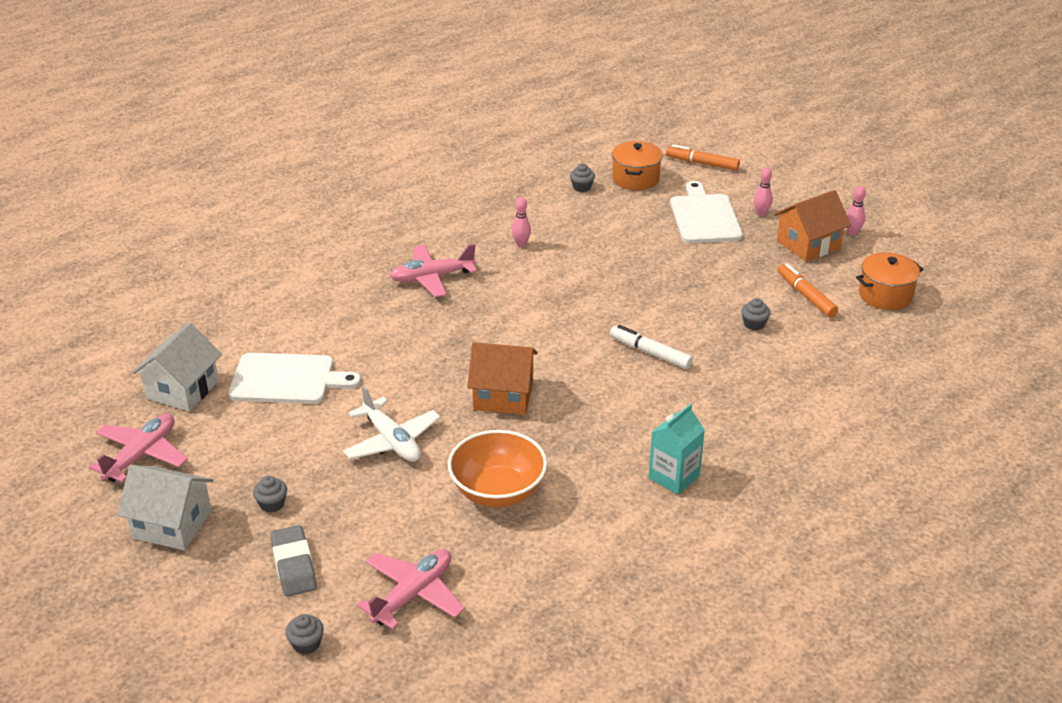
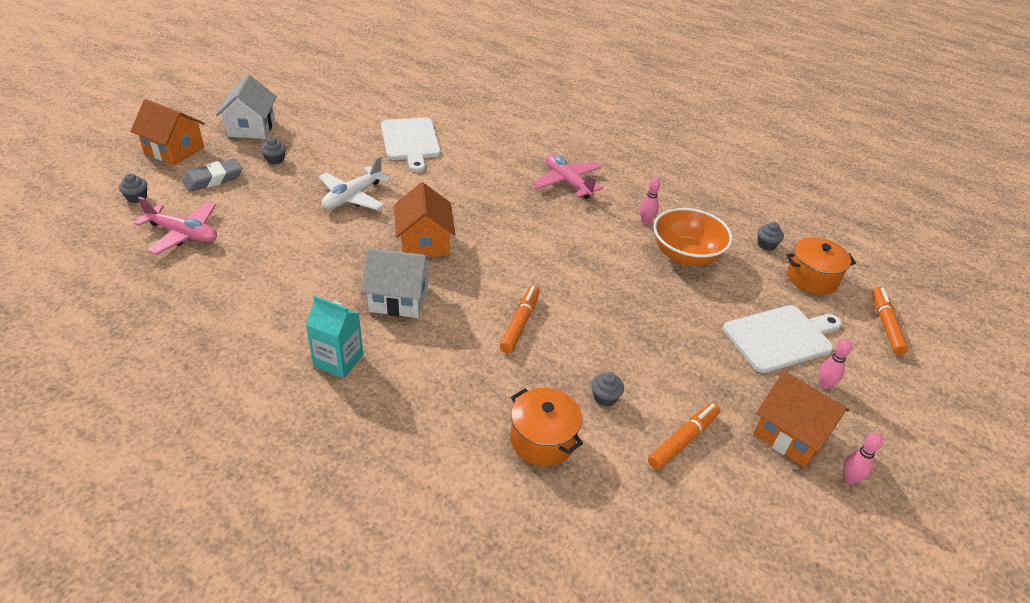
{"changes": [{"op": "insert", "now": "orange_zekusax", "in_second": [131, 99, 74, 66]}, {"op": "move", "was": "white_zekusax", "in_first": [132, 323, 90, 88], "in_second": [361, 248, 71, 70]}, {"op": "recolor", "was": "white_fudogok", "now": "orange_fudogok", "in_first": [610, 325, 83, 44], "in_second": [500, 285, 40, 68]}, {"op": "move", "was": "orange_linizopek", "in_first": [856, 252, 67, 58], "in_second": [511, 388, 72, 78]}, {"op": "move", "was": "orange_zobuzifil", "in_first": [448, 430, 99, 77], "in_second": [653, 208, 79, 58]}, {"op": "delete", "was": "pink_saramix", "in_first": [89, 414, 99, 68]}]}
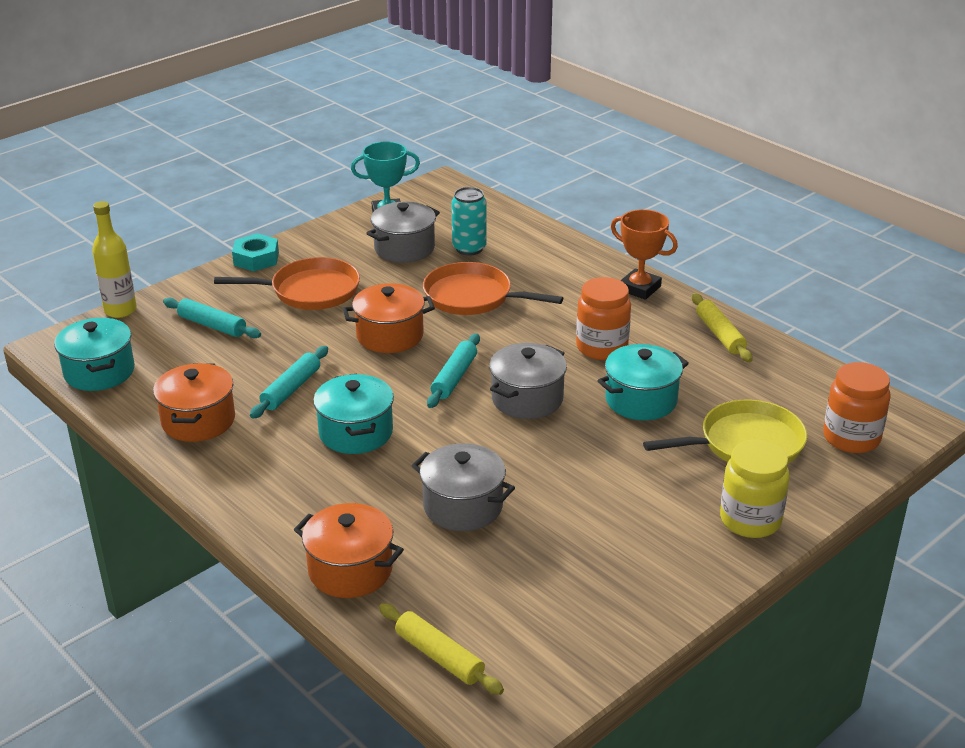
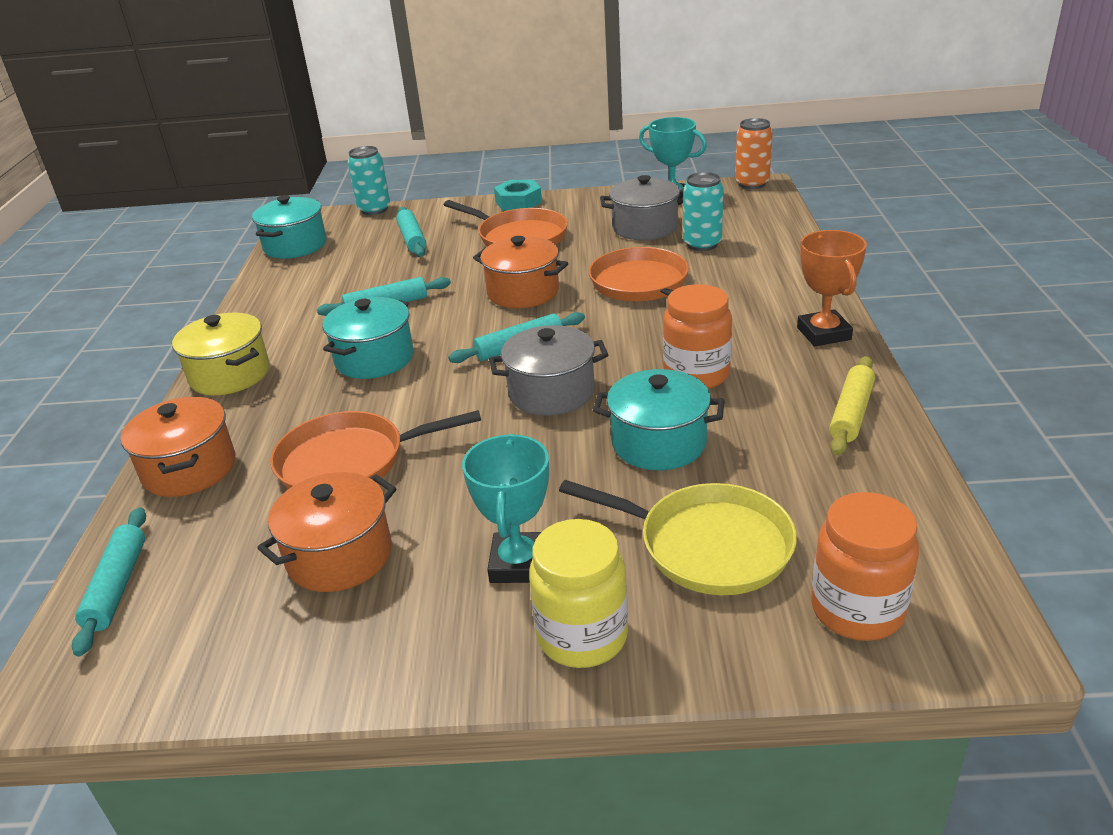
{"changes": [{"op": "recolor", "was": "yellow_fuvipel", "now": "turquoise_fuvipel", "in_first": [379, 603, 125, 92], "in_second": [72, 507, 74, 149]}, {"op": "insert", "now": "yellow_linizopek", "in_second": [172, 313, 98, 82]}, {"op": "move", "was": "orange_linizopek", "in_first": [153, 363, 82, 79], "in_second": [257, 472, 140, 120]}, {"op": "replace", "was": "grey_linizopek", "now": "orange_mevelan", "in_first": [412, 443, 103, 88], "in_second": [270, 410, 211, 79]}, {"op": "replace", "was": "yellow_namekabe", "now": "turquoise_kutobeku", "in_first": [92, 201, 45, 117], "in_second": [348, 146, 42, 69]}, {"op": "insert", "now": "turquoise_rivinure", "in_second": [462, 434, 87, 149]}, {"op": "insert", "now": "orange_kutobeku", "in_second": [735, 118, 38, 71]}]}
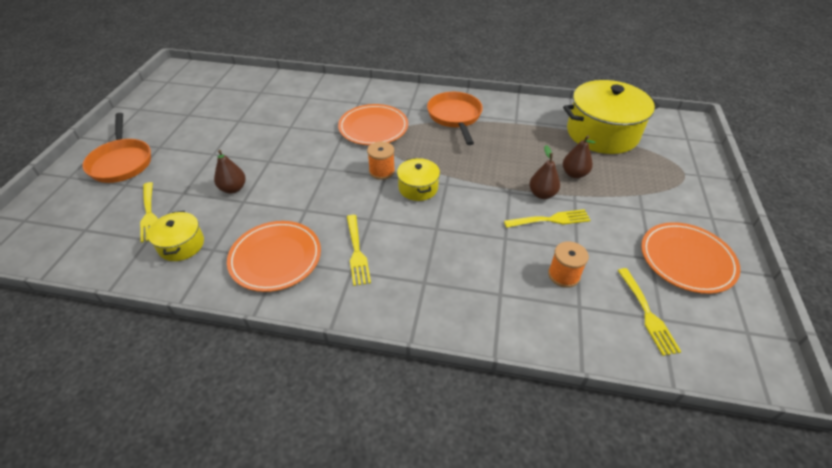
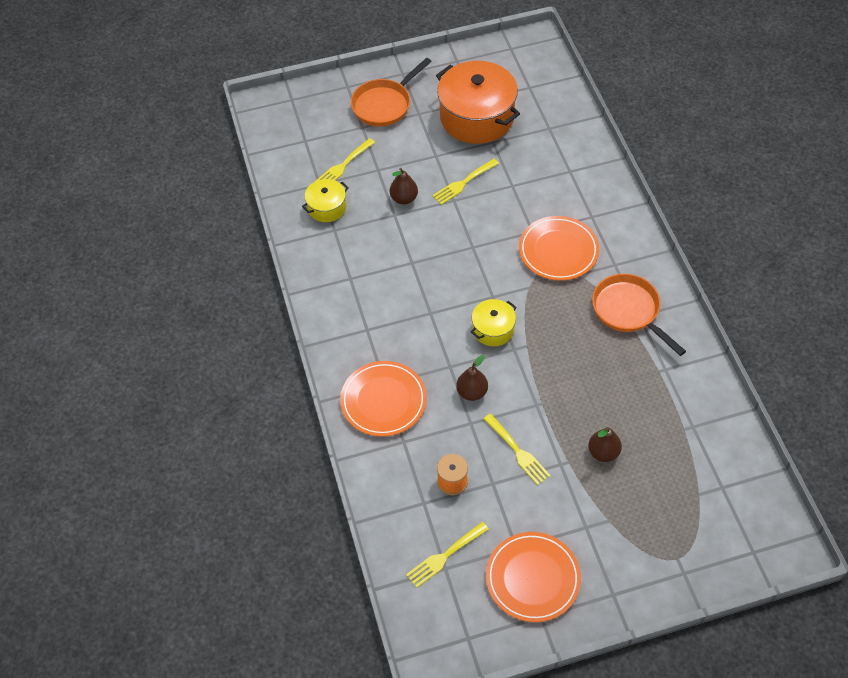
{"changes": [{"op": "move", "was": "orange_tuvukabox", "in_first": [227, 221, 94, 71], "in_second": [340, 361, 87, 76]}, {"op": "move", "was": "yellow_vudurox", "in_first": [347, 215, 24, 71], "in_second": [432, 159, 67, 46]}, {"op": "insert", "now": "orange_linizopek", "in_second": [436, 61, 84, 83]}, {"op": "move", "was": "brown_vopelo", "in_first": [529, 145, 31, 54], "in_second": [456, 355, 32, 46]}, {"op": "rotate", "was": "orange_mevelan", "in_first": [427, 92, 56, 53], "in_second": [592, 274, 94, 82], "clockwise": -90}, {"op": "delete", "was": "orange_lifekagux", "in_first": [367, 141, 28, 39]}, {"op": "delete", "was": "yellow_linizopek", "in_first": [563, 80, 97, 74]}]}
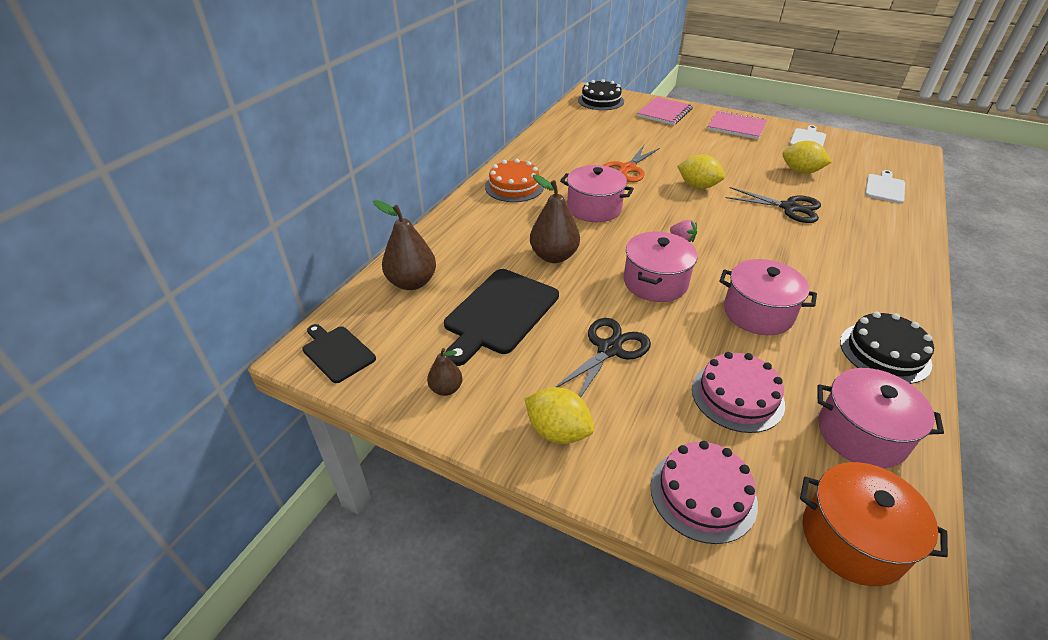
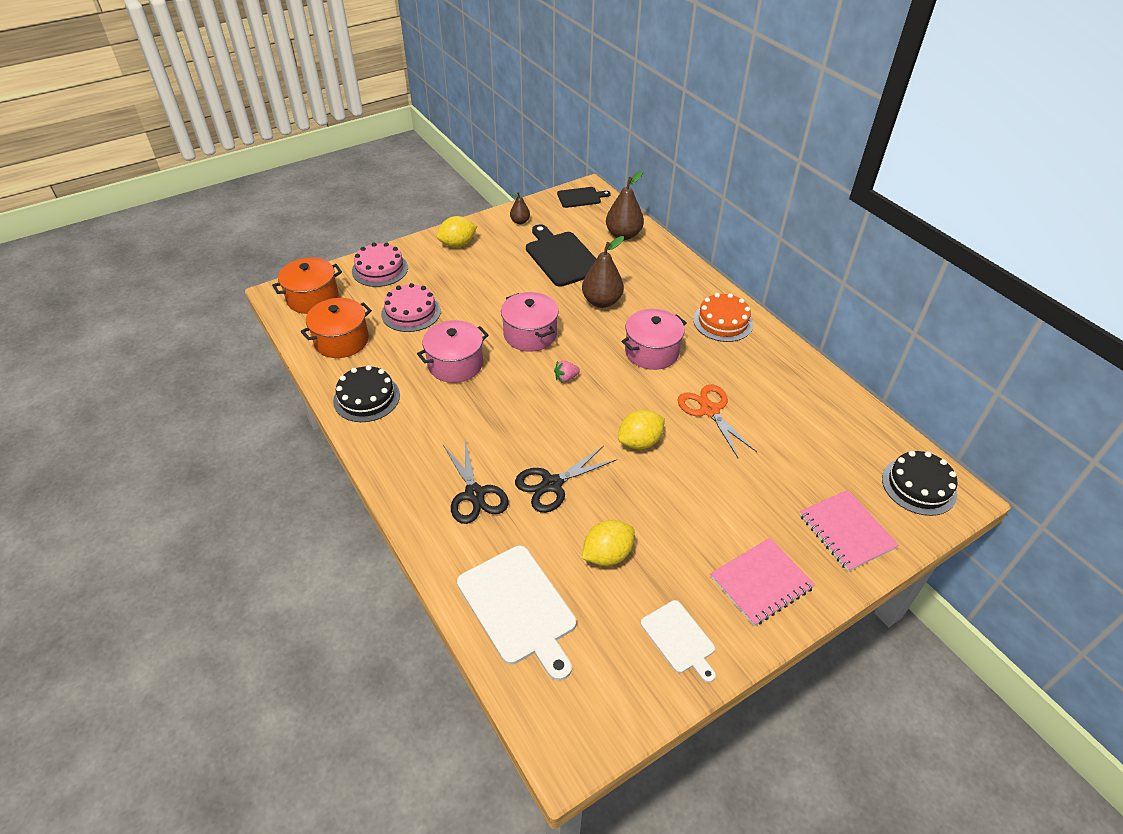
{"changes": [{"op": "recolor", "was": "pink_linizopek", "now": "orange_linizopek", "in_first": [817, 368, 127, 101], "in_second": [300, 298, 72, 60]}, {"op": "move", "was": "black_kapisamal", "in_first": [555, 318, 96, 80], "in_second": [443, 440, 66, 84]}, {"op": "resize", "was": "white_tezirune", "in_first": [865, 170, 40, 34], "in_second": [457, 545, 119, 136], "ratio": 1.73}]}
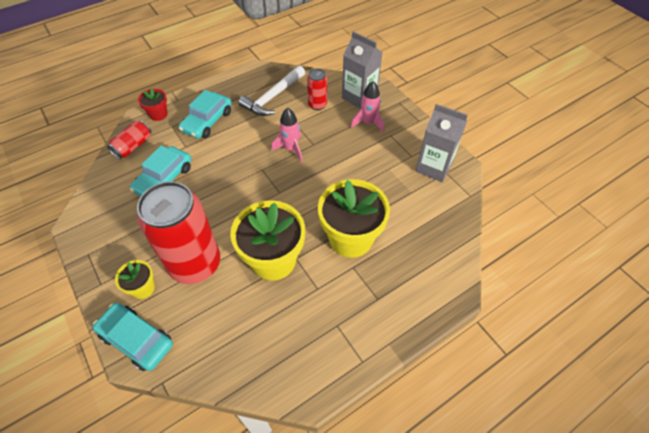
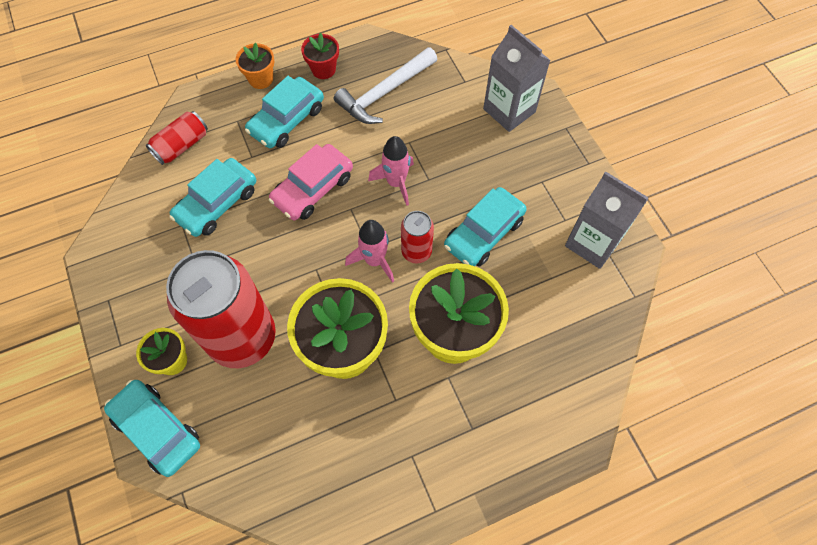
{"changes": [{"op": "insert", "now": "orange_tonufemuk", "in_second": [236, 43, 38, 46]}, {"op": "insert", "now": "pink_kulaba", "in_second": [269, 144, 84, 76]}, {"op": "move", "was": "red_tonufemuk", "in_first": [138, 88, 30, 33], "in_second": [301, 33, 38, 46]}, {"op": "move", "was": "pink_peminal", "in_first": [351, 81, 33, 52], "in_second": [345, 220, 49, 63]}, {"op": "move", "was": "red_kutobeku", "in_first": [307, 68, 20, 42], "in_second": [401, 211, 33, 52]}, {"op": "insert", "now": "turquoise_kulaba", "in_second": [444, 187, 83, 80]}]}
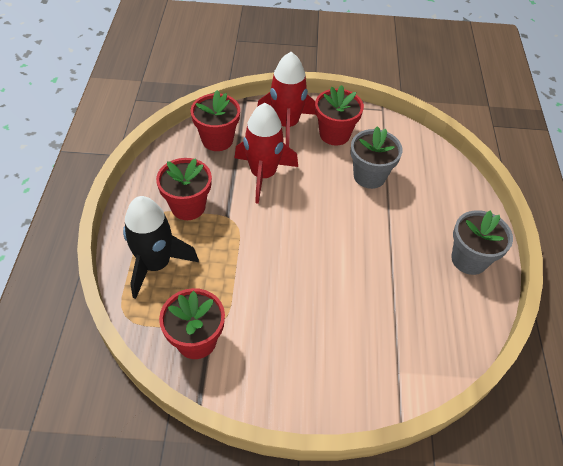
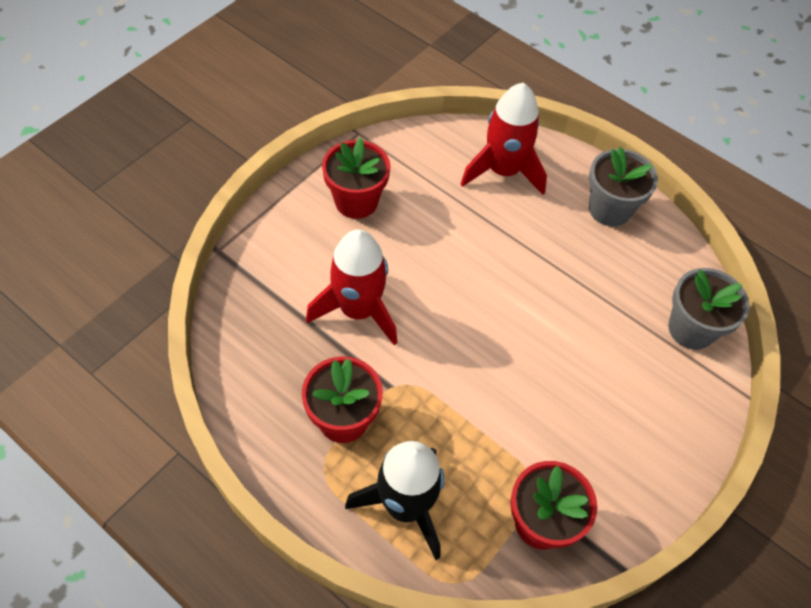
{"changes": [{"op": "move", "was": "red_peminal", "in_first": [257, 52, 59, 95], "in_second": [461, 83, 86, 112]}, {"op": "move", "was": "grey_tonufemuk", "in_first": [350, 126, 52, 63], "in_second": [668, 268, 82, 82]}, {"op": "delete", "was": "red_tonufemuk", "in_first": [190, 90, 50, 61]}]}
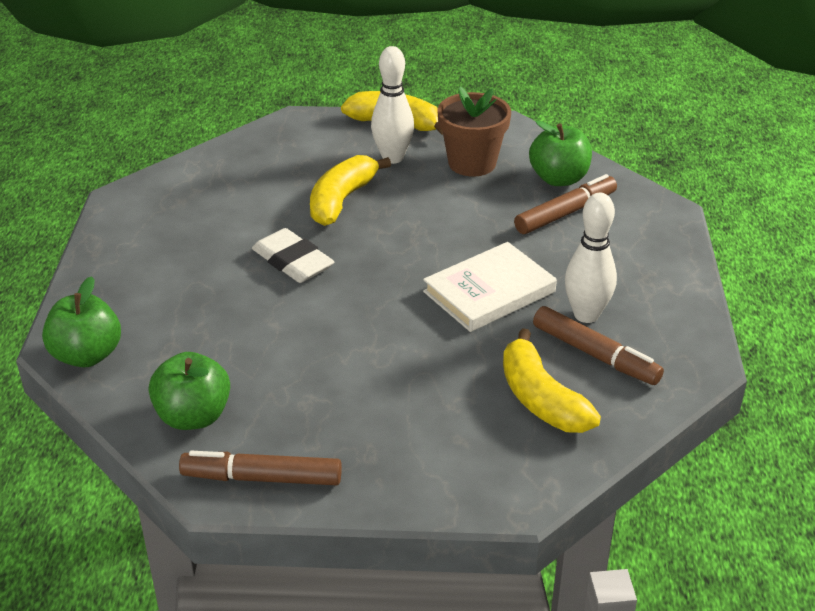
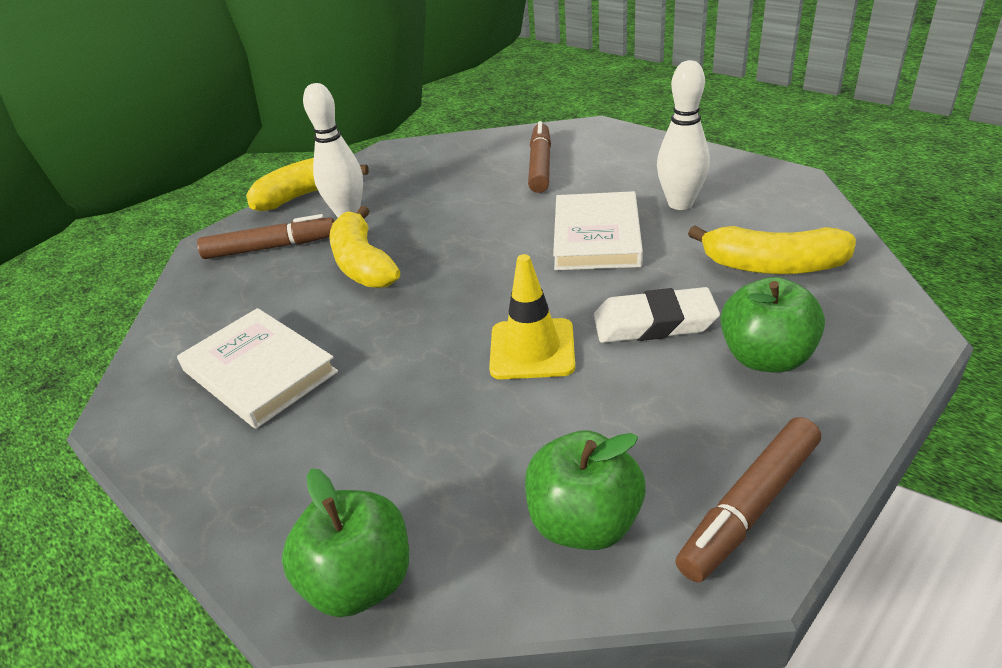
{"changes": [{"op": "insert", "now": "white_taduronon", "in_second": [177, 308, 161, 121]}, {"op": "move", "was": "brown_fudogok", "in_first": [533, 306, 131, 79], "in_second": [197, 214, 137, 45]}, {"op": "insert", "now": "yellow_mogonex", "in_second": [489, 254, 86, 125]}, {"op": "move", "was": "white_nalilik", "in_first": [252, 228, 83, 55], "in_second": [594, 287, 126, 56]}, {"op": "move", "was": "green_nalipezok", "in_first": [529, 121, 63, 65], "in_second": [720, 277, 105, 96]}, {"op": "delete", "was": "brown_tonufemuk", "in_first": [438, 87, 73, 89]}]}
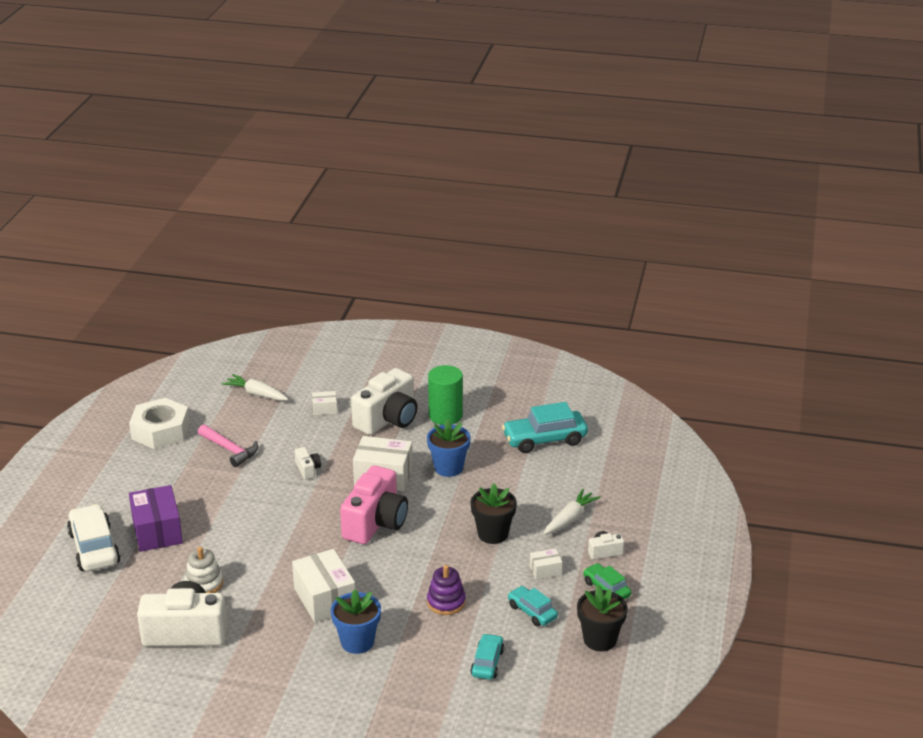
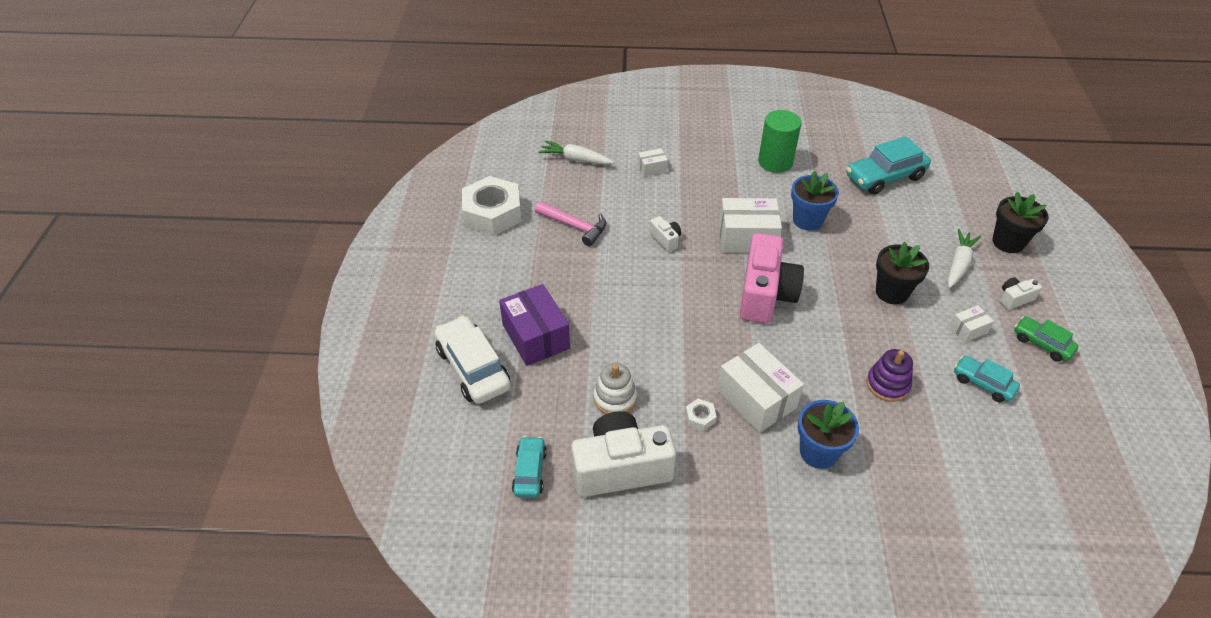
{"changes": [{"op": "move", "was": "turquoise_kulaba", "in_first": [470, 633, 34, 47], "in_second": [512, 436, 35, 62]}, {"op": "insert", "now": "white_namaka", "in_second": [685, 399, 32, 32]}, {"op": "move", "was": "black_tonufemuk", "in_first": [577, 585, 50, 66], "in_second": [992, 192, 57, 61]}, {"op": "delete", "was": "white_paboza", "in_first": [351, 368, 67, 67]}]}
